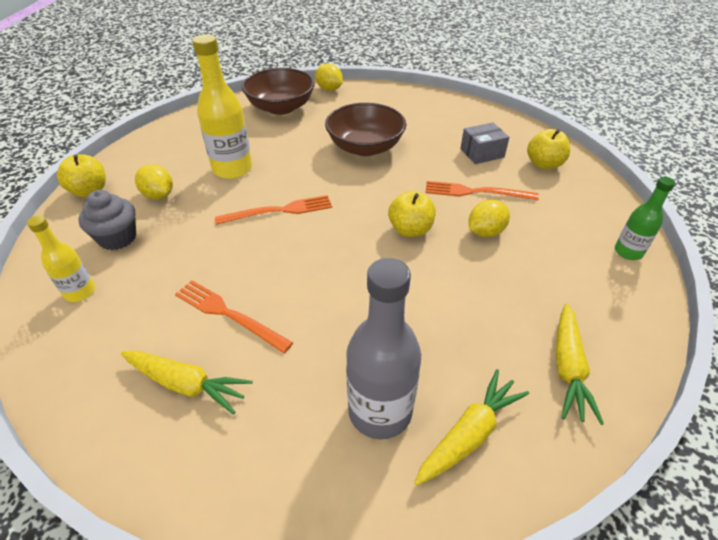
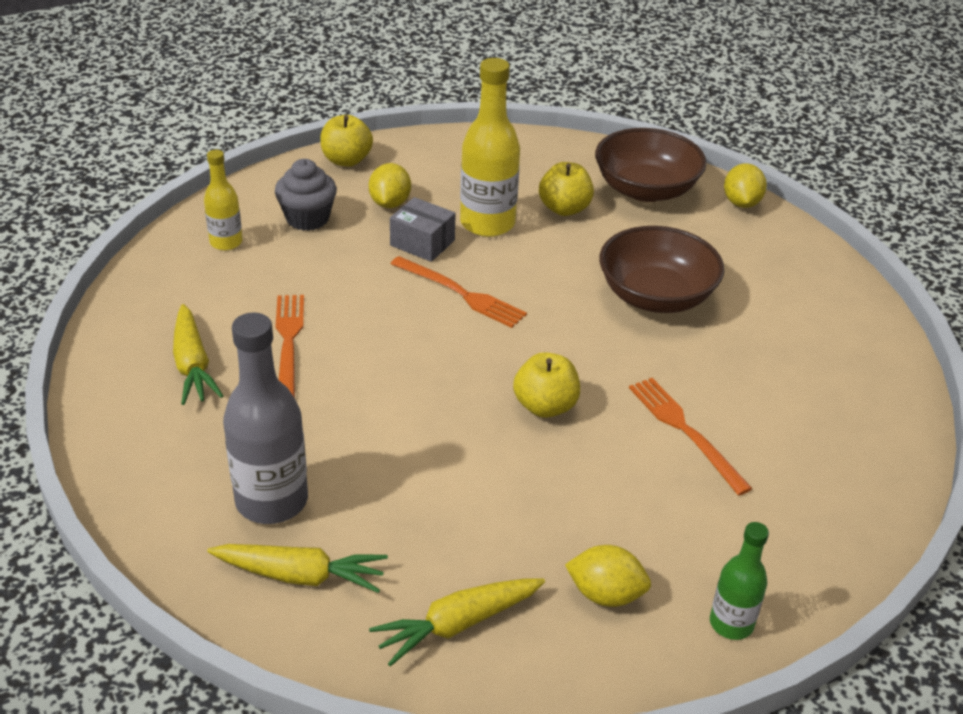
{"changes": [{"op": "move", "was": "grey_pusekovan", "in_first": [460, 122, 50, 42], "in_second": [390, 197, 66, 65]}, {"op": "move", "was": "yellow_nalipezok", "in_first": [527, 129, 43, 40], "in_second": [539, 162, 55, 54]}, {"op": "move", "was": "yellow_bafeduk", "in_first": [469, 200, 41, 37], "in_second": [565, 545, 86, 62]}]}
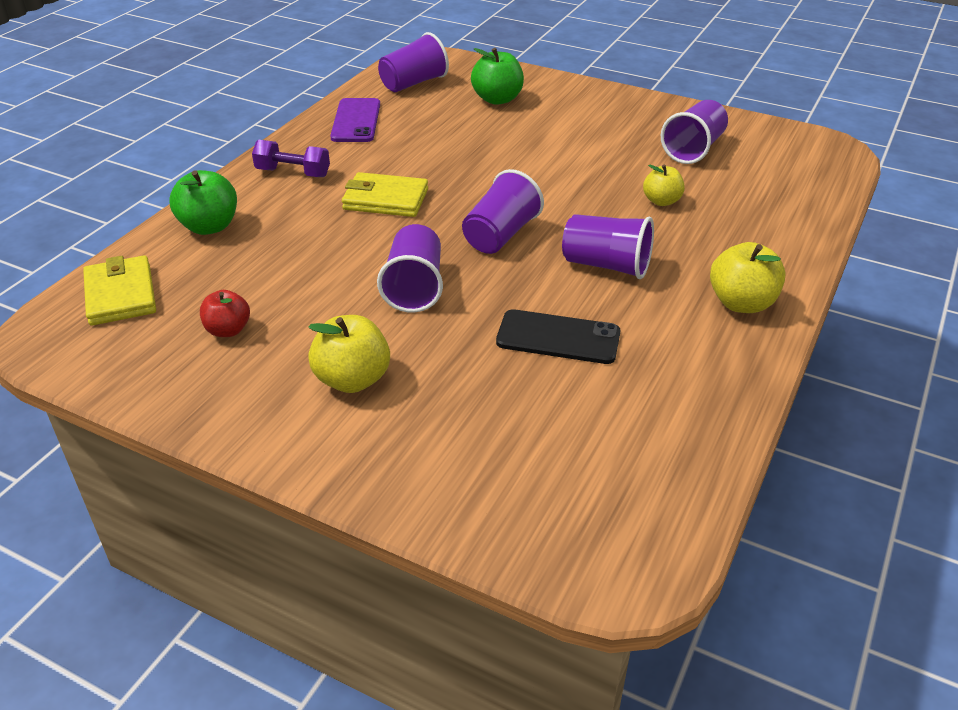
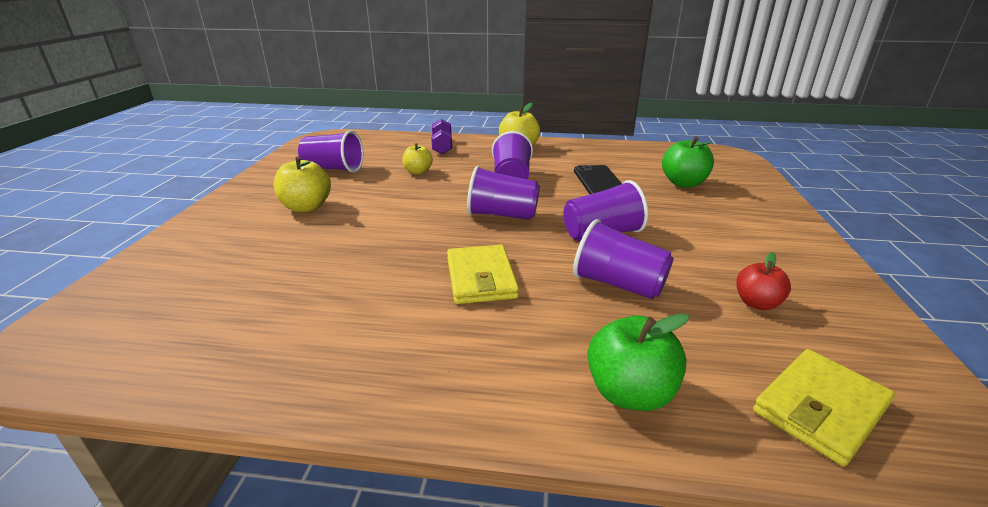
{"changes": [{"op": "move", "was": "yellow_nalipezok", "in_first": [308, 315, 82, 78], "in_second": [274, 156, 57, 56]}, {"op": "move", "was": "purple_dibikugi", "in_first": [252, 140, 78, 37], "in_second": [431, 119, 21, 35]}, {"op": "move", "was": "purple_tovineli", "in_first": [378, 32, 71, 60], "in_second": [573, 219, 101, 80]}, {"op": "move", "was": "green_nalipezok", "in_first": [471, 48, 53, 57], "in_second": [662, 137, 52, 51]}, {"op": "delete", "was": "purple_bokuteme", "in_first": [330, 98, 50, 44]}]}
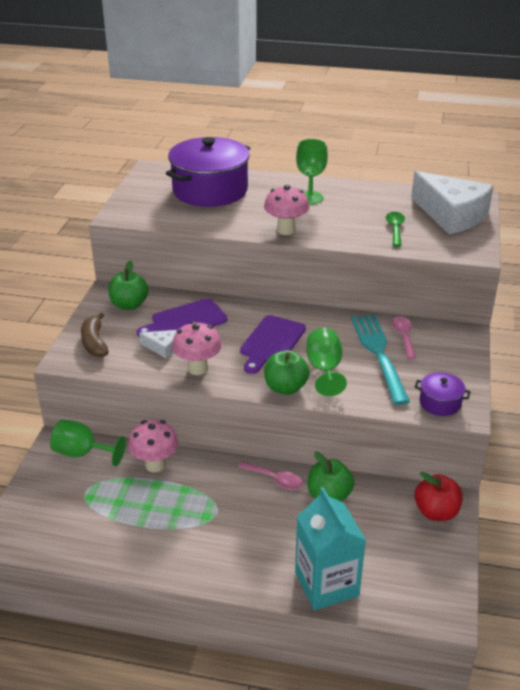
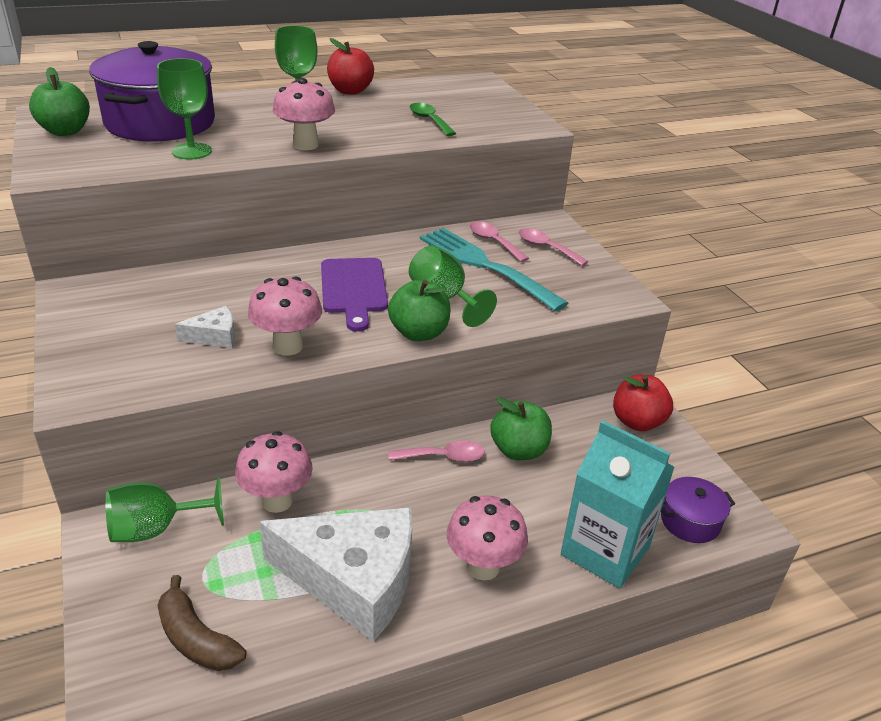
{"changes": [{"op": "move", "was": "green_nalipezok", "in_first": [108, 260, 41, 50], "in_second": [29, 67, 61, 69]}, {"op": "insert", "now": "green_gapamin", "in_second": [157, 58, 55, 102]}, {"op": "move", "was": "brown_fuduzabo", "in_first": [81, 312, 28, 45], "in_second": [157, 575, 89, 96]}, {"op": "move", "was": "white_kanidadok", "in_first": [411, 171, 83, 63], "in_second": [259, 507, 153, 135]}, {"op": "insert", "now": "red_nalipezok", "in_second": [327, 38, 47, 57]}, {"op": "insert", "now": "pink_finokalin", "in_second": [447, 495, 81, 86]}, {"op": "insert", "now": "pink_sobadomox", "in_second": [519, 228, 69, 38]}, {"op": "move", "was": "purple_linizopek", "in_first": [415, 372, 56, 44], "in_second": [661, 477, 74, 66]}, {"op": "delete", "was": "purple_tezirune", "in_first": [136, 298, 91, 39]}]}
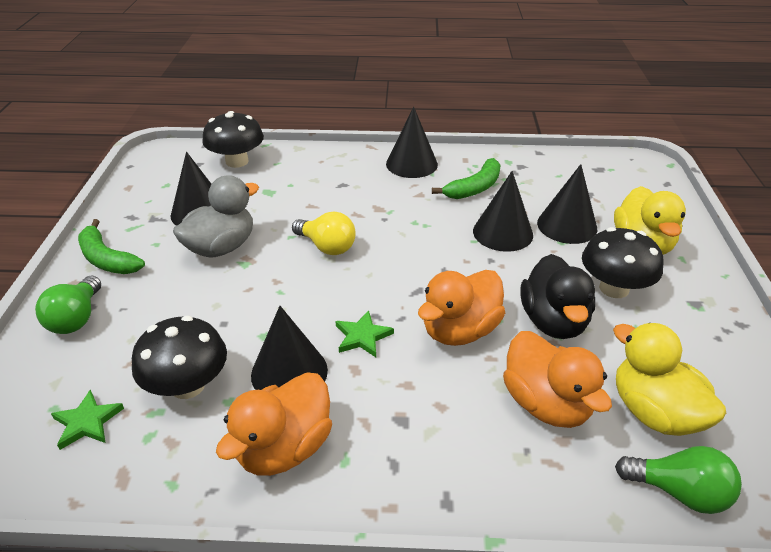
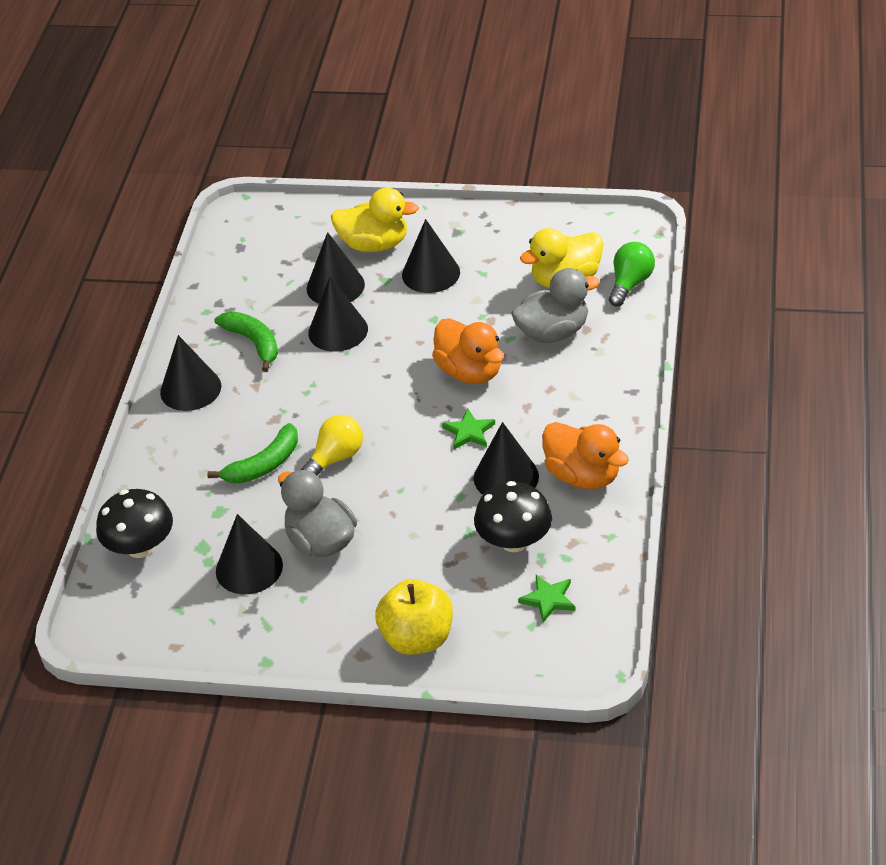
{"changes": [{"op": "move", "was": "green_fuduzabo", "in_first": [78, 219, 67, 55], "in_second": [207, 423, 91, 61]}, {"op": "replace", "was": "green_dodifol", "now": "yellow_nalipezok", "in_first": [35, 276, 66, 58], "in_second": [375, 579, 78, 76]}, {"op": "replace", "was": "black_finokalin", "now": "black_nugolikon", "in_first": [582, 227, 81, 71], "in_second": [402, 219, 58, 74]}, {"op": "recolor", "was": "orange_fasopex", "now": "grey_fasopex", "in_first": [503, 331, 109, 97], "in_second": [511, 268, 89, 75]}, {"op": "delete", "was": "black_fasopex", "in_first": [520, 254, 75, 85]}]}
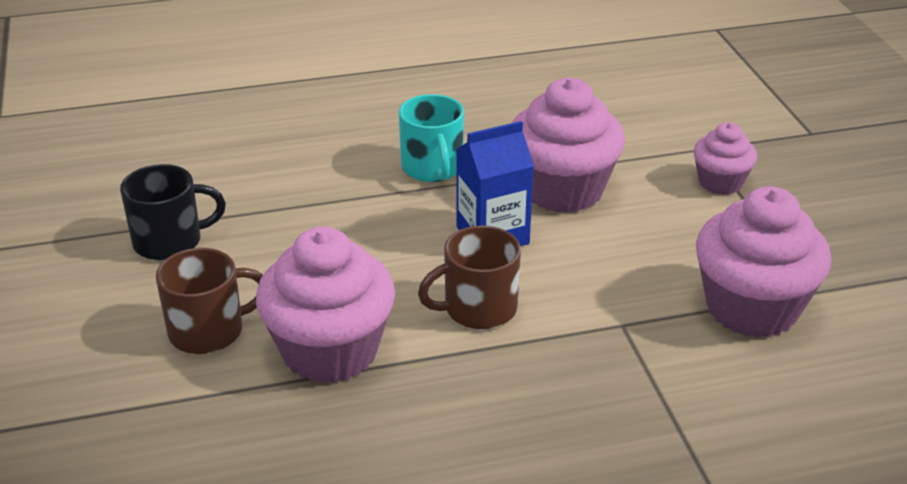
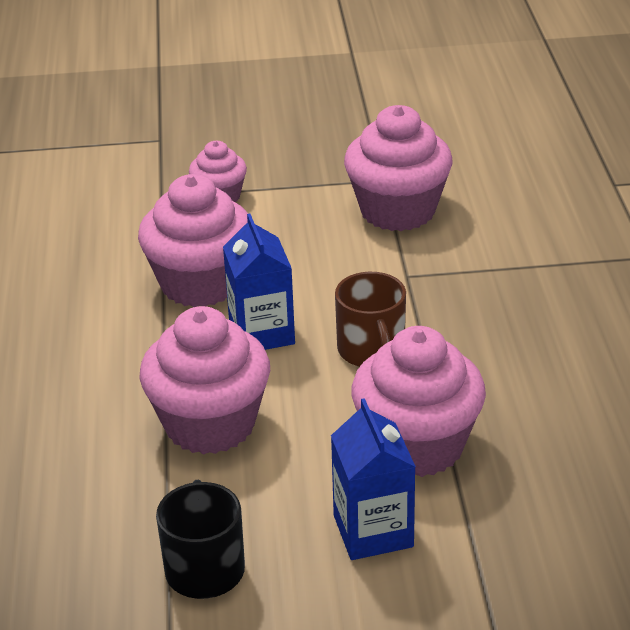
{"changes": [{"op": "insert", "now": "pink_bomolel", "in_second": [139, 306, 131, 148]}, {"op": "replace", "was": "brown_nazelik", "now": "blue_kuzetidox", "in_first": [156, 248, 107, 106], "in_second": [331, 398, 85, 162]}, {"op": "delete", "was": "turquoise_nazelik", "in_first": [399, 94, 65, 88]}]}
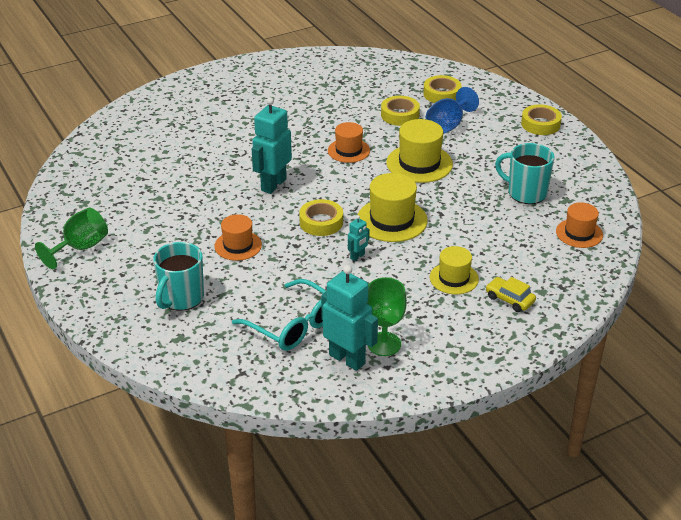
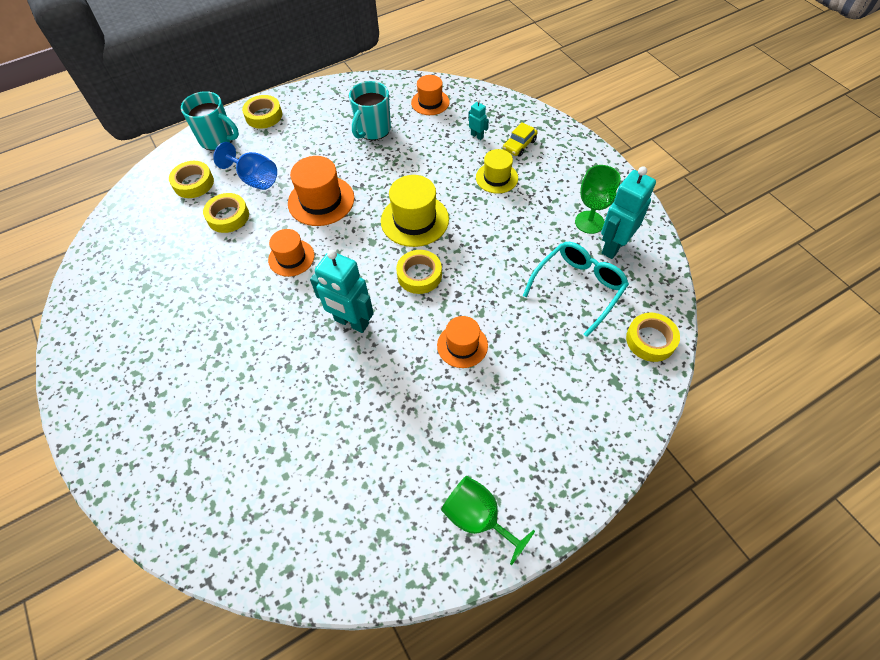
{"changes": [{"op": "move", "was": "turquoise_nazelik", "in_first": [153, 242, 51, 69], "in_second": [181, 91, 58, 59]}, {"op": "recolor", "was": "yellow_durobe", "now": "orange_durobe", "in_first": [386, 119, 67, 64], "in_second": [288, 156, 66, 70]}, {"op": "move", "was": "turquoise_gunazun", "in_first": [348, 215, 21, 46], "in_second": [468, 99, 21, 41]}, {"op": "insert", "now": "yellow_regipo", "in_second": [626, 313, 54, 49]}]}
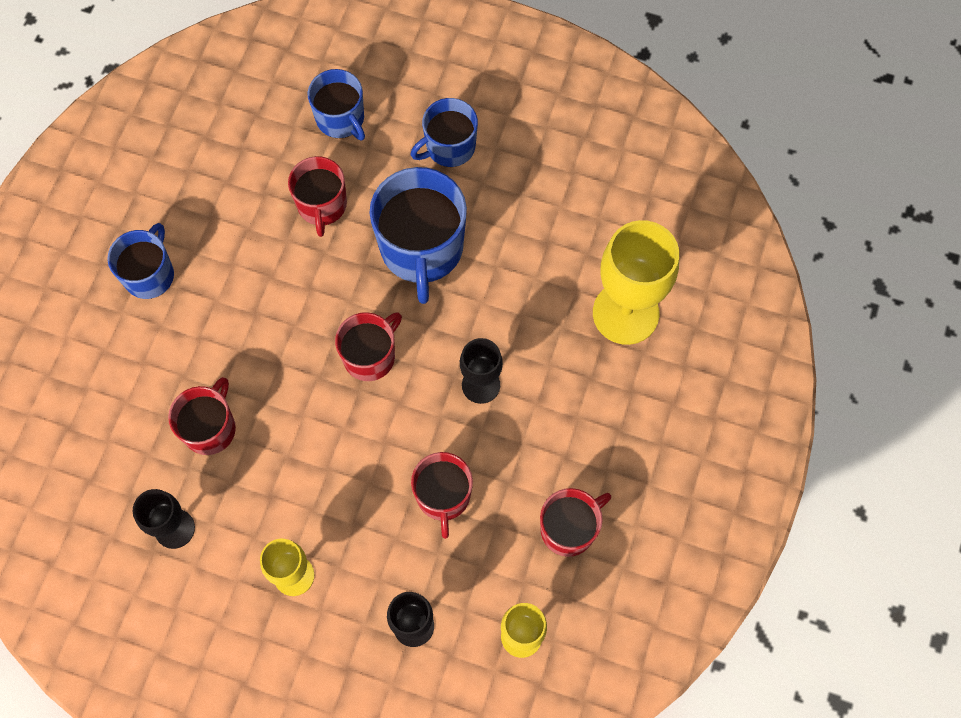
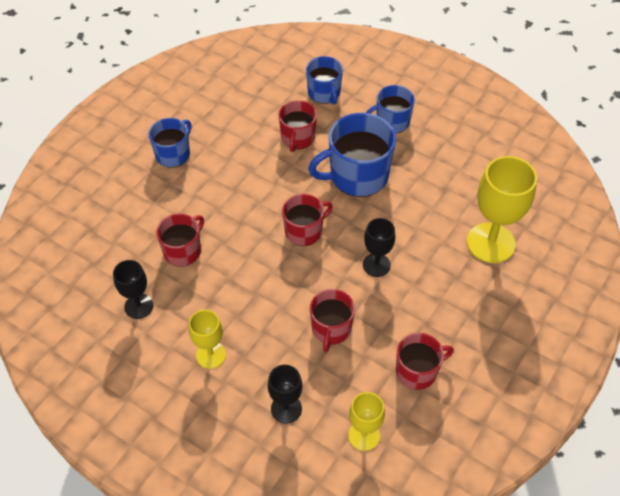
{"changes": [{"op": "rotate", "was": "blue_nazelik", "in_first": [370, 167, 97, 137], "in_second": [308, 113, 88, 84], "clockwise": 60}]}
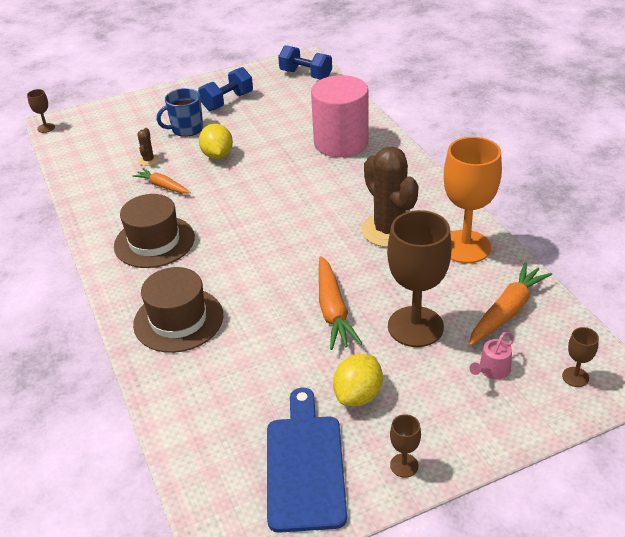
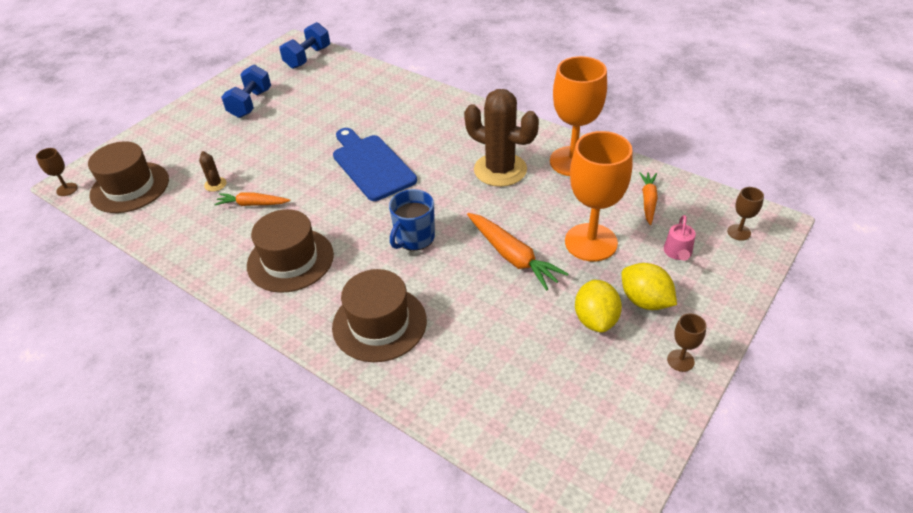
{"changes": [{"op": "insert", "now": "brown_durobe", "in_second": [88, 141, 81, 72]}, {"op": "rotate", "was": "blue_dibikugi", "in_first": [278, 45, 54, 34], "in_second": [279, 22, 51, 47], "clockwise": -60}, {"op": "move", "was": "blue_tezirune", "in_first": [267, 388, 80, 145], "in_second": [333, 128, 84, 73]}, {"op": "move", "was": "blue_nazelik", "in_first": [157, 88, 46, 49], "in_second": [389, 189, 46, 62]}, {"op": "recolor", "was": "brown_gapamin", "now": "orange_gapamin", "in_first": [387, 210, 65, 137], "in_second": [565, 131, 68, 131]}, {"op": "move", "was": "yellow_bafeduk", "in_first": [199, 123, 34, 36], "in_second": [622, 263, 55, 47]}, {"op": "resize", "was": "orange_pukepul", "in_first": [469, 262, 83, 84], "in_second": [639, 172, 19, 53], "ratio": 0.64}, {"op": "delete", "was": "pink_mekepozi", "in_first": [311, 75, 58, 82]}]}
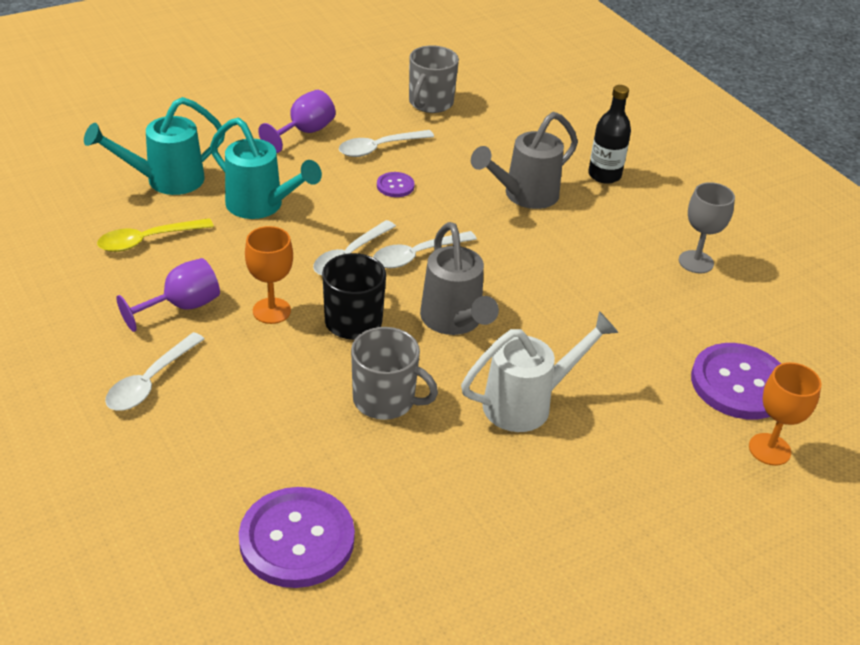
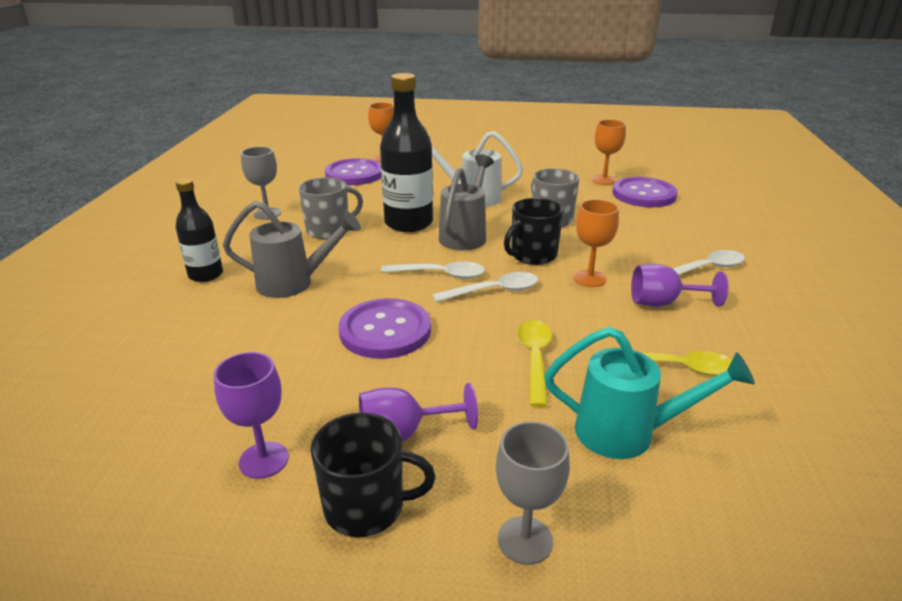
{"changes": [{"op": "insert", "now": "purple_gapamin", "in_second": [214, 352, 75, 127]}, {"op": "move", "was": "grey_nazelik", "in_first": [409, 45, 50, 68], "in_second": [299, 177, 64, 62]}, {"op": "insert", "now": "black_nazelik", "in_second": [311, 413, 125, 124]}, {"op": "resize", "was": "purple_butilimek", "in_first": [377, 172, 38, 25], "in_second": [339, 298, 92, 61], "ratio": 2.16}, {"op": "insert", "now": "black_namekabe", "in_second": [380, 73, 53, 159]}, {"op": "insert", "now": "grey_gapamin", "in_second": [496, 421, 74, 144]}, {"op": "replace", "was": "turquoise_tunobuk", "now": "yellow_sobadomox", "in_first": [210, 118, 112, 101], "in_second": [517, 320, 35, 87]}, {"op": "insert", "now": "orange_gapamin", "in_second": [592, 120, 34, 65]}, {"op": "delete", "was": "white_sobadomox", "in_first": [339, 130, 95, 27]}]}
